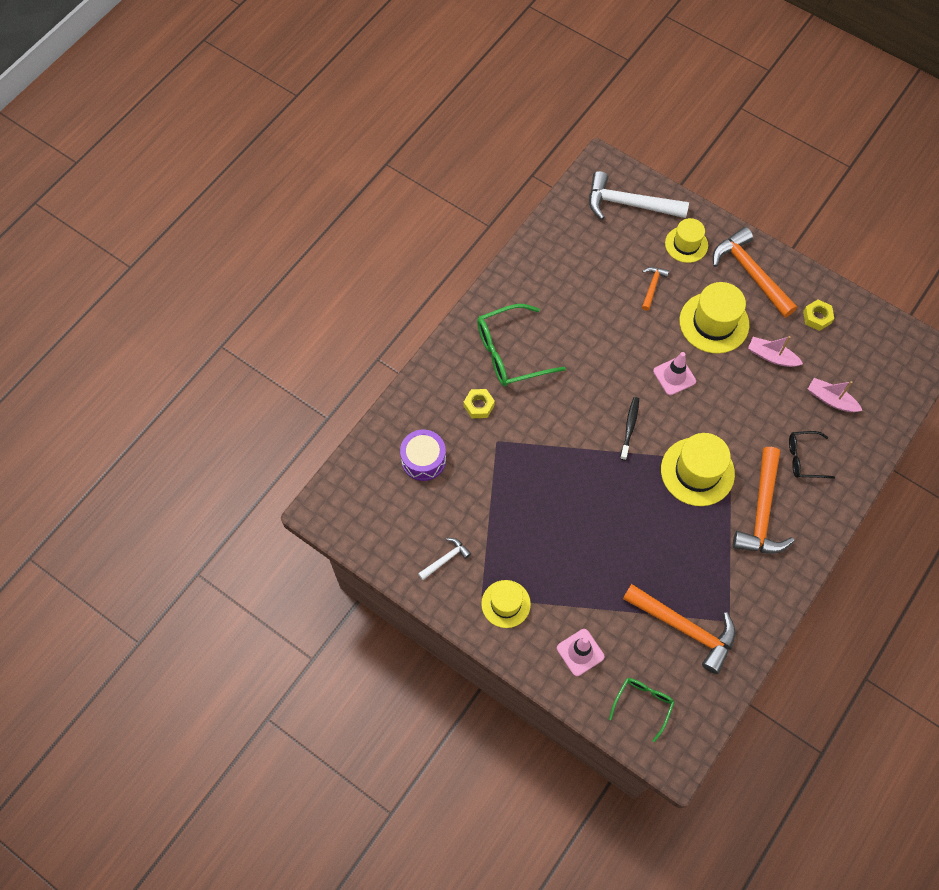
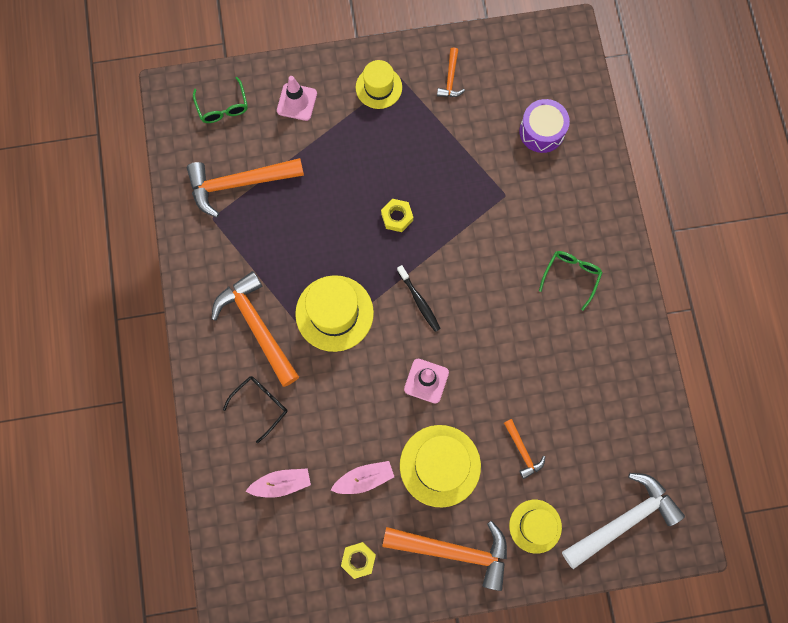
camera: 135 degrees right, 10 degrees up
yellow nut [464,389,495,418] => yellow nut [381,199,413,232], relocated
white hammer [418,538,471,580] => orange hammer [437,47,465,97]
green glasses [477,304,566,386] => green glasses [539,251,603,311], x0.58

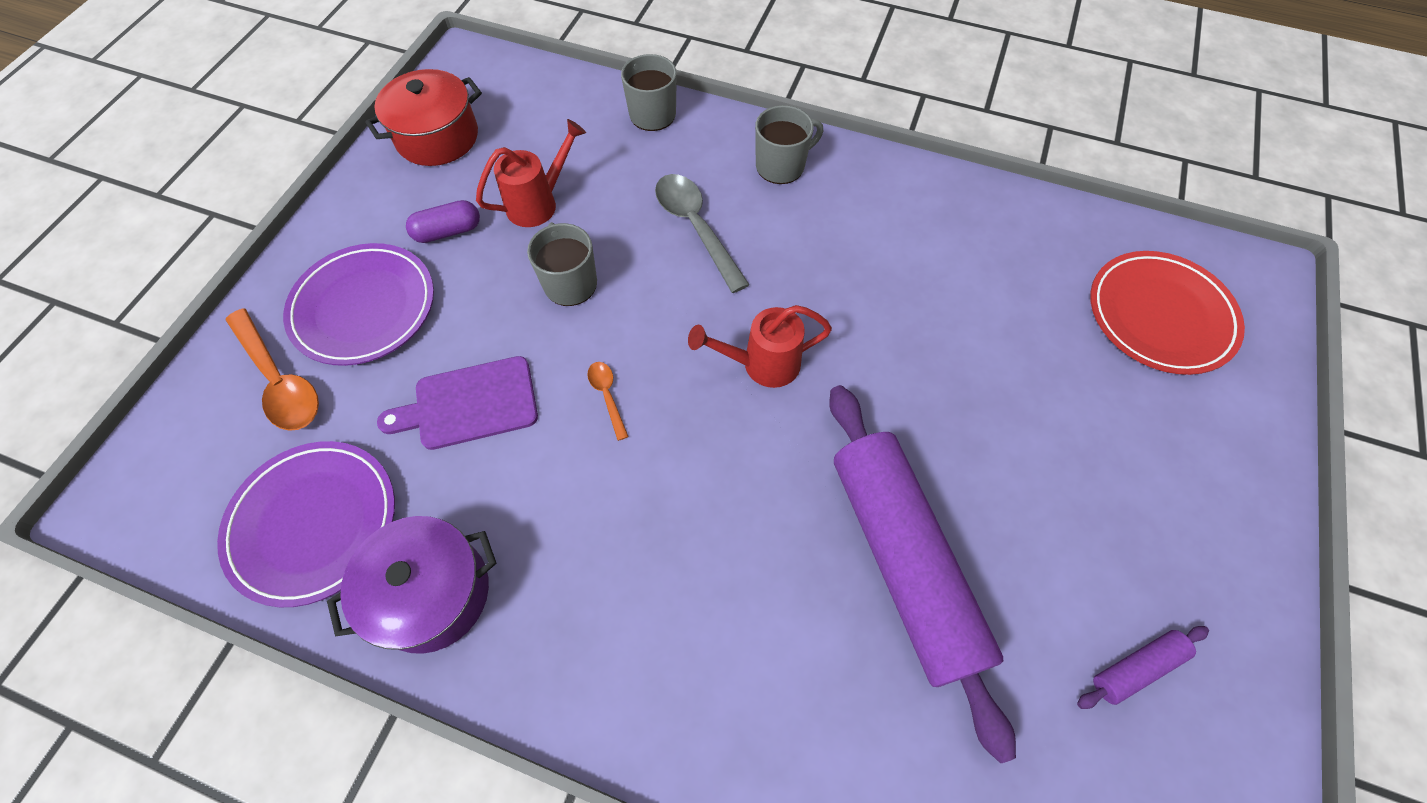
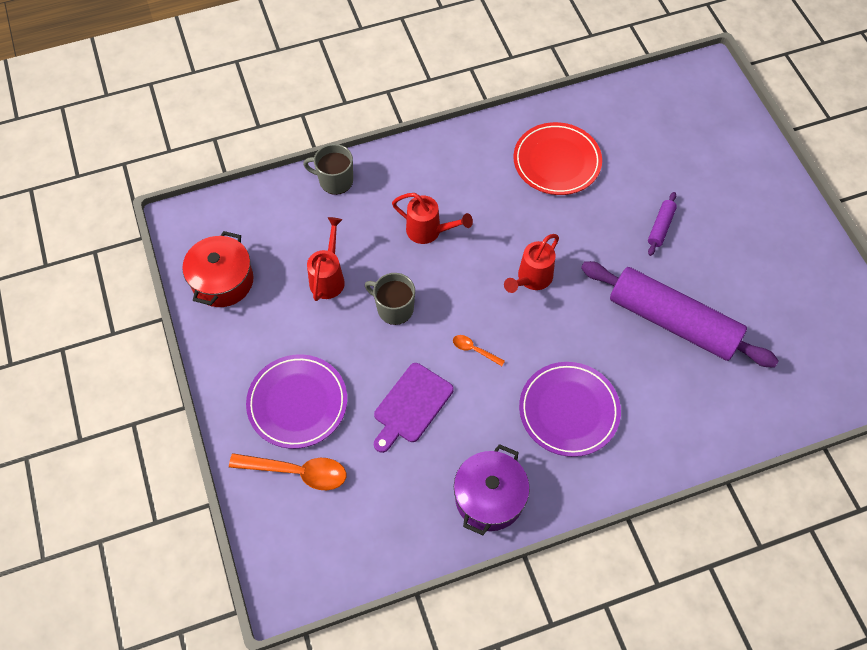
camera: 40 degrees left, 0 degrees up
purple capsule [406,200,480,243] => nothing
grey mug [755,105,823,184] => nothing
purple plate [217,441,395,607] => purple plate [519,362,621,457], relocated
purple rolling pin [1077,626,1209,709] => purple rolling pin [648,192,677,256], relocated
red plate [1090,251,1245,375] => red plate [513,122,602,195], relocated
grey spoon [655,174,750,293] => red watering can [392,193,473,244]

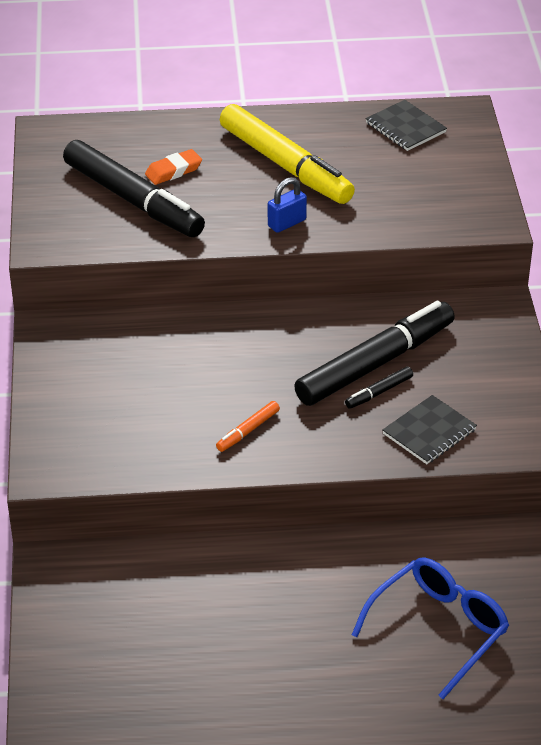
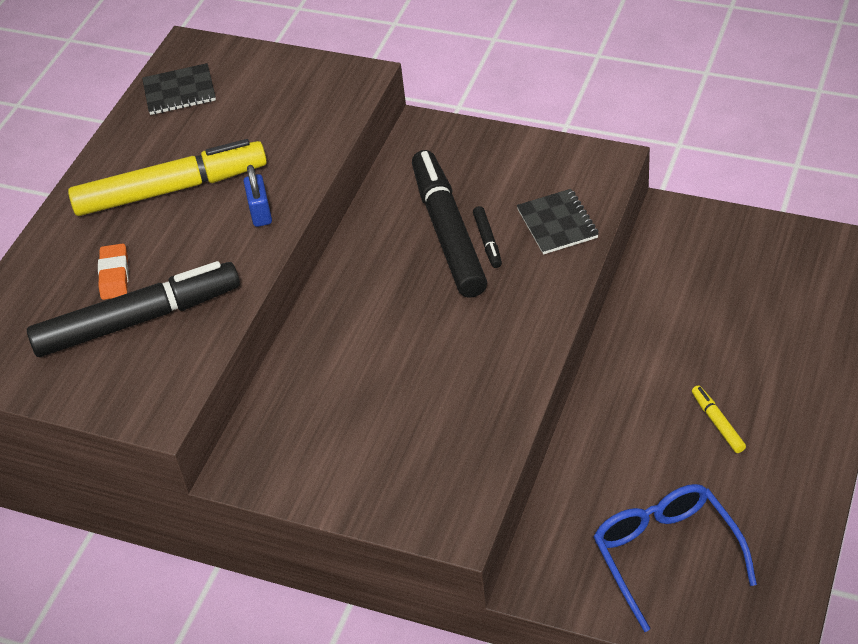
camera: 60 degrees left, 5 degrees up
orange marker [216,401,280,452] => nothing
nothing => yellow marker [692,386,746,453]
blue glasses [352,557,509,699] => blue glasses [593,484,757,632], relocated

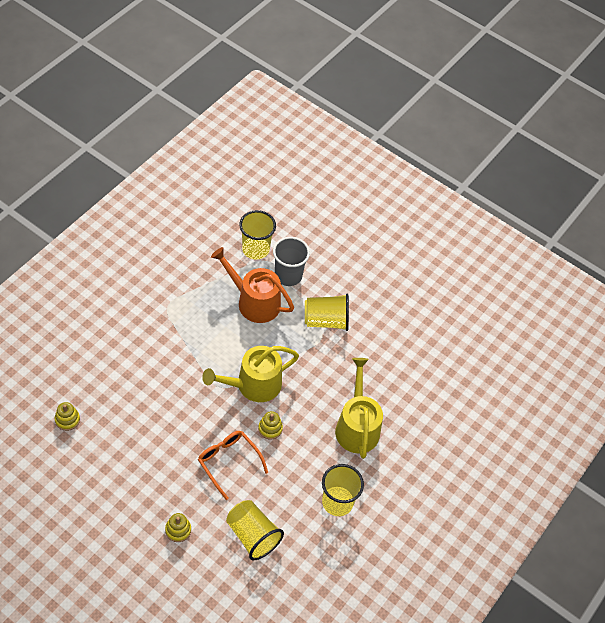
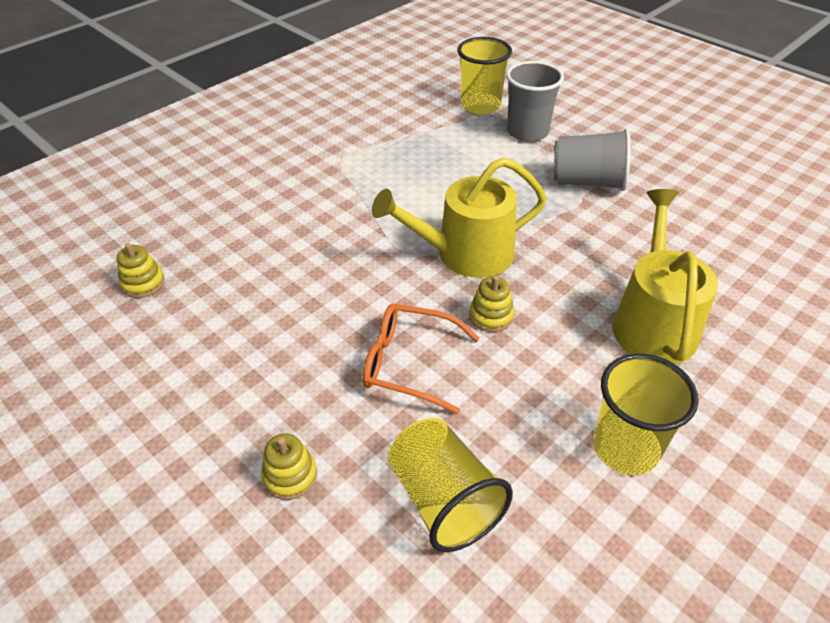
camera: 15 degrees right, 10 degrees down
orange watering can [211,247,294,323] => nothing
yellow cup [305,294,349,331] => grey cup [554,128,631,191]
orange glasses [198,431,268,500] => orange glasses [363,304,480,414], 45 degrees counterclockwise

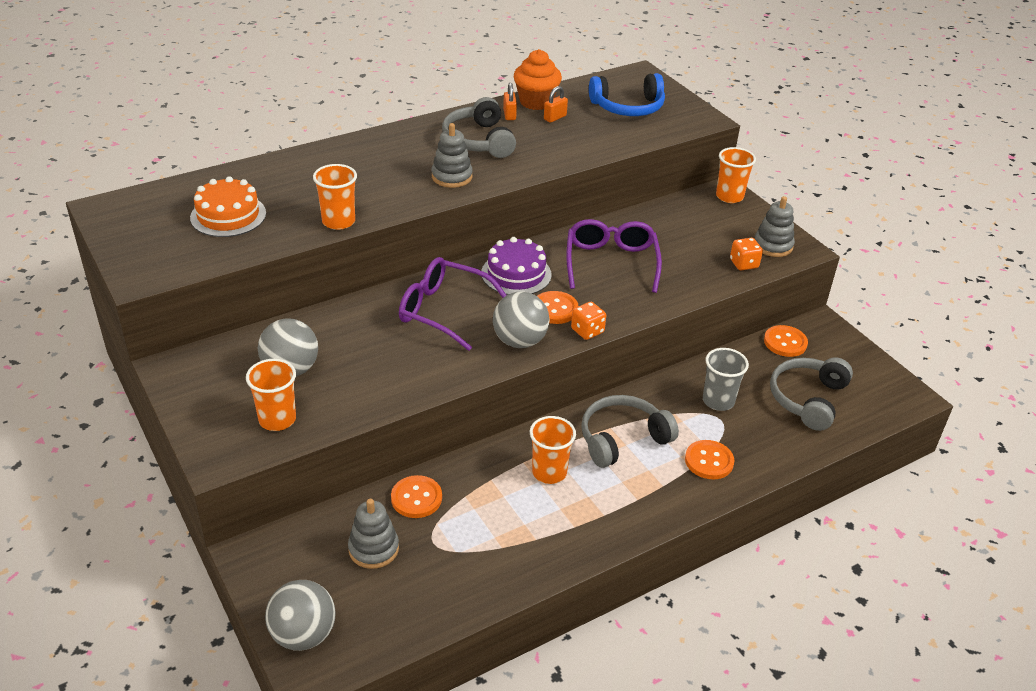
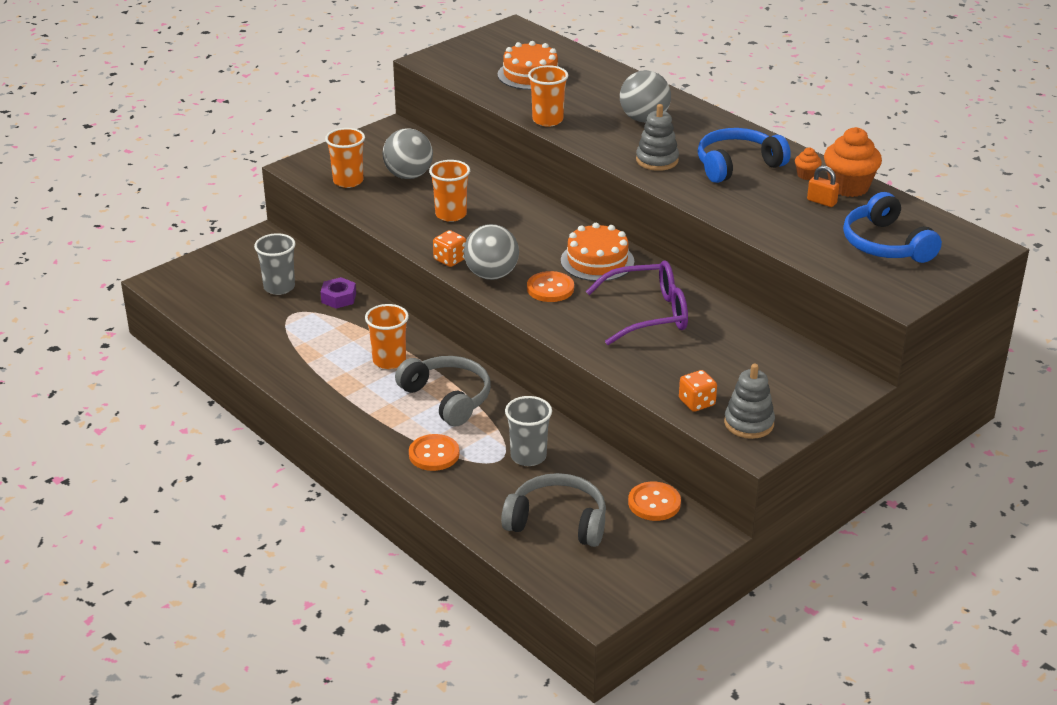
camera: 80 degrees right, 5 degrees down
purple glasses [399,257,507,351] => nothing
grey ball [265,580,336,651] => grey ball [620,70,671,122], relocated
orange dice [571,302,606,340] => orange dice [433,230,466,267], relocated
orange cup [716,147,756,203] => orange cup [429,160,470,222], relocated
grey stacking toy [348,499,399,569] => grey cup [254,233,296,295]
orange button [391,475,442,518] => purple nut [321,277,356,309]
orange padlock [503,83,517,120] => orange cupcake [795,147,822,180]
grey headphones [442,97,516,158] => blue headphones [698,128,791,183]
purple cake [481,237,552,295] => orange cake [561,223,634,281]

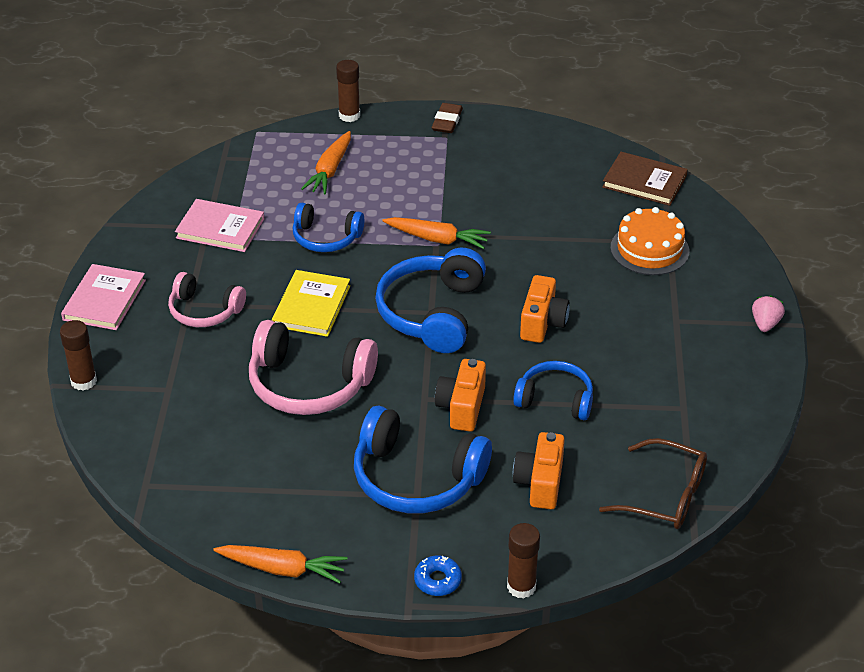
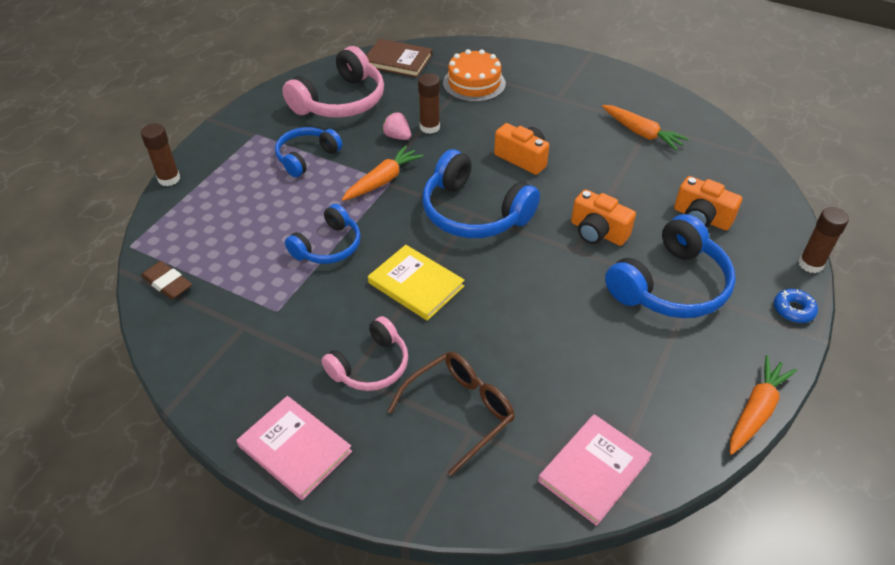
camera: 65 degrees left, 5 degrees up
brown glue stick [60,320,97,391] => brown glue stick [418,73,440,134], relocated
pink book [175,199,264,252] => pink book [538,414,652,526], relocated
pink headphones [249,320,378,415] => pink headphones [282,46,384,118], relocated
orange carrot [301,131,351,194] => orange carrot [602,105,689,151], relocated
brown eraser [432,103,463,133] => brown eraser [141,261,192,299], relocated
blue headphones [513,361,593,420] => blue headphones [275,127,342,177], relocated
brown glasses [599,438,707,529] => brown glasses [388,352,515,476], relocated
pink strawberry [752,295,785,332] => pink strawberry [382,112,411,140], relocated
brown book [602,152,688,206] => brown book [366,39,432,78], 60 degrees clockwise

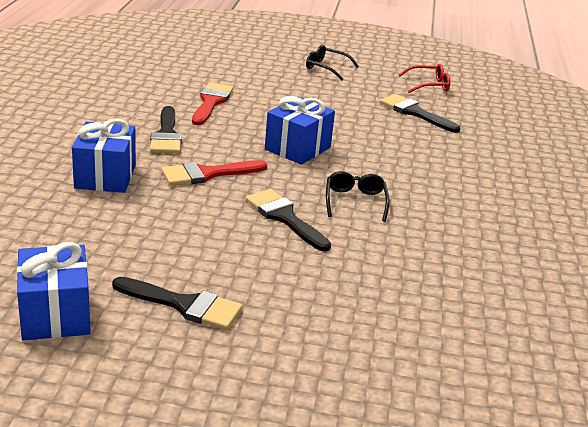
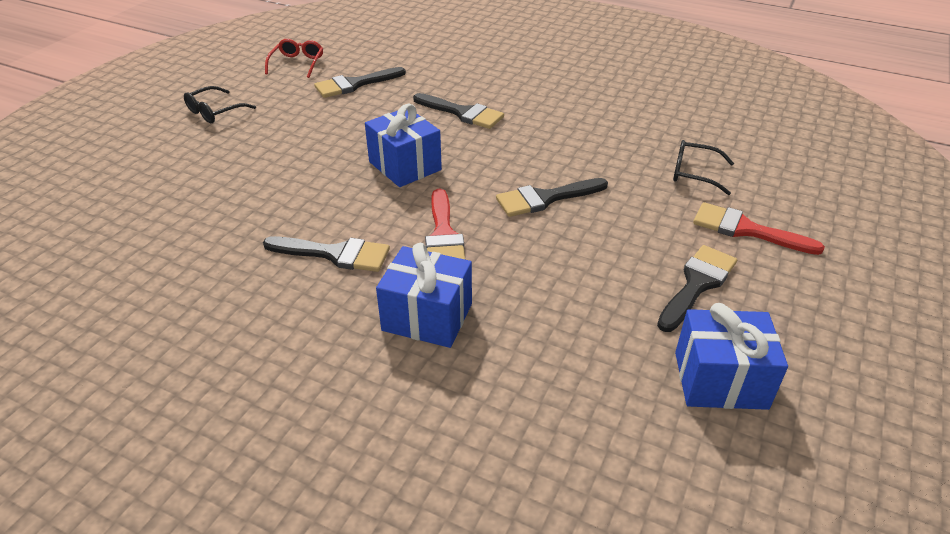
camera: 70 degrees left, 10 degrees up
nothing => black brush [413,93,504,129]
red brush [192,83,234,125] => red brush [693,202,825,255], relocated
black glasses [326,171,390,222] => black glasses [673,140,734,195], relocated

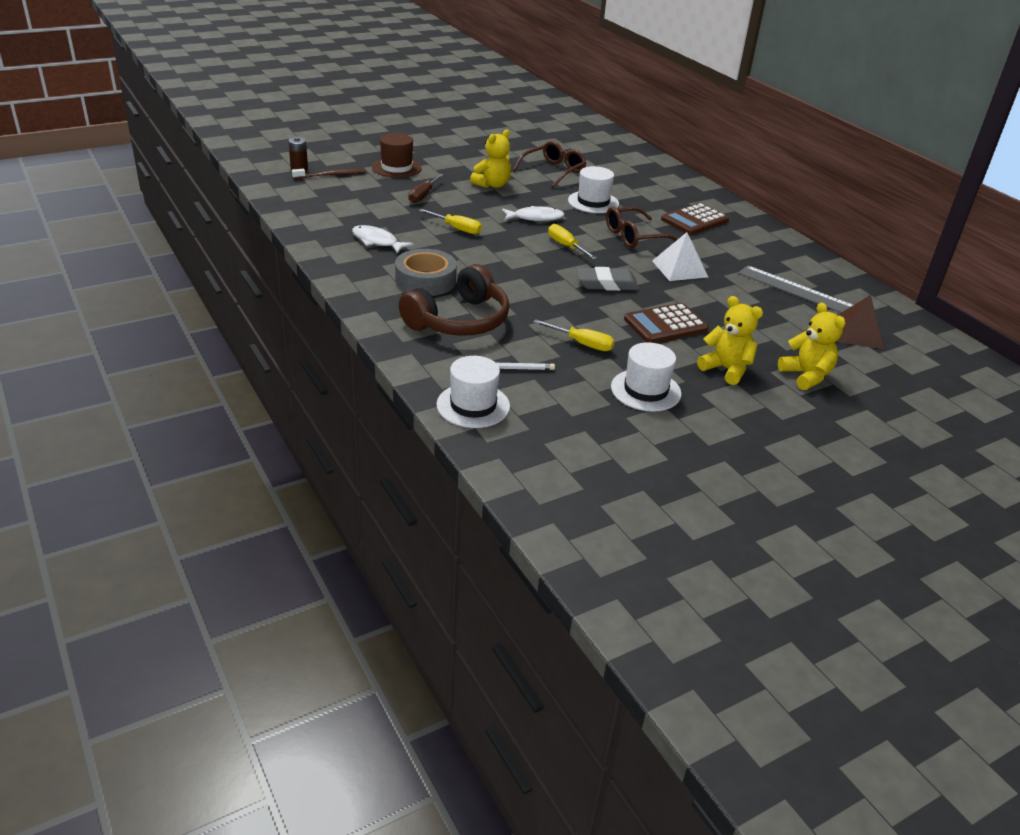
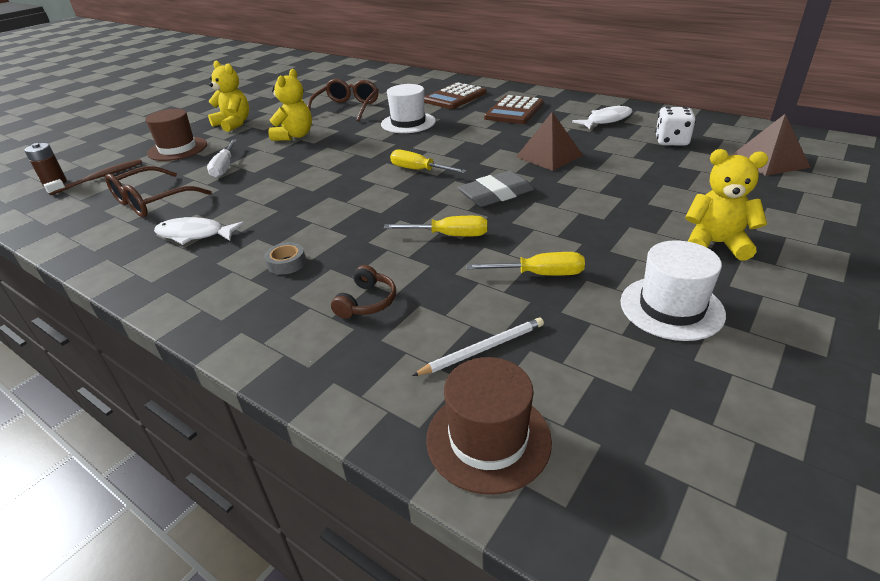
camera: 20 degrees left, 0 degrees up
yellow screwdriver [419,209,482,234] => yellow screwdriver [384,216,487,236], relocated
white fish [502,206,564,221] => white fish [572,105,632,129], relocated
brown glasses [606,207,678,248] => brown glasses [105,166,211,217], relocated
brown calculator [624,303,709,343] => brown calculator [424,83,486,109], relocated
yellow teddy bear [778,302,845,390] => yellow teddy bear [208,61,249,132], relocated
grey ruler [738,265,853,313] => white dice [655,107,696,146]
brown screwdriver [408,174,444,203] => white screwdriver [207,139,237,178]
white hat [436,356,510,428] => brown hat [426,357,552,494]
white pyramid [652,232,708,281] => brown pyramid [516,112,583,171]
grey tape [395,249,457,296] => grey tape [264,242,306,275], x0.46
brown headphones [399,264,510,336] => brown headphones [331,265,396,319], x0.43

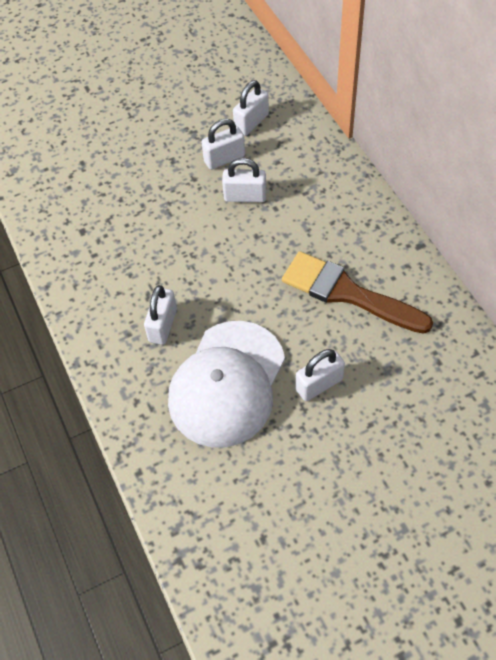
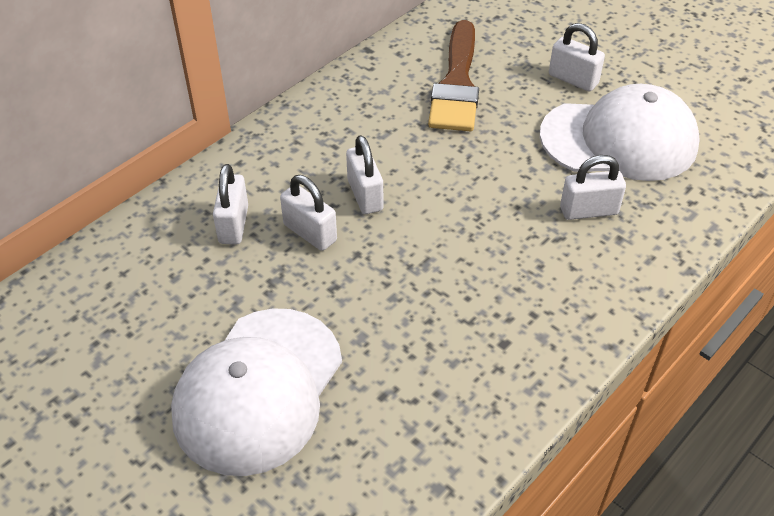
camera: 115 degrees left, 10 degrees down
nothing => white cap [171,309,342,476]
white padlock [233,80,269,136] => white padlock [213,164,248,244], 75 degrees clockwise

